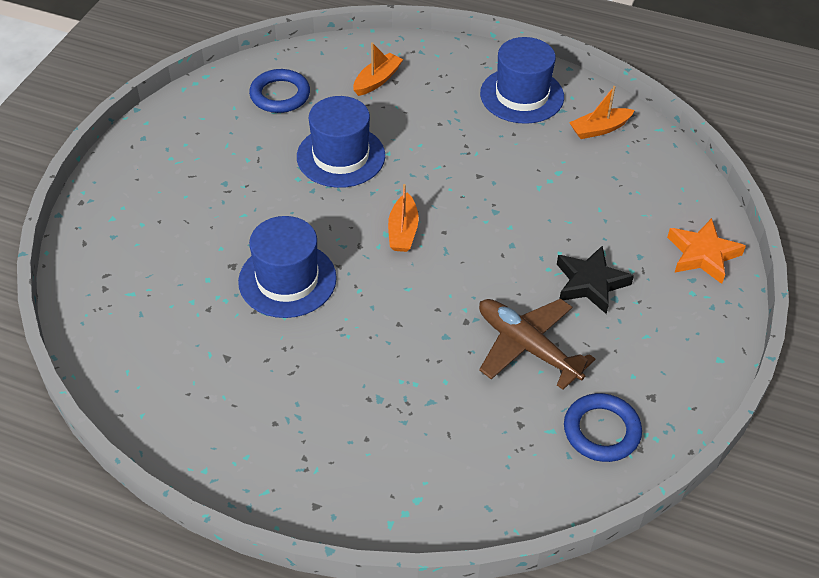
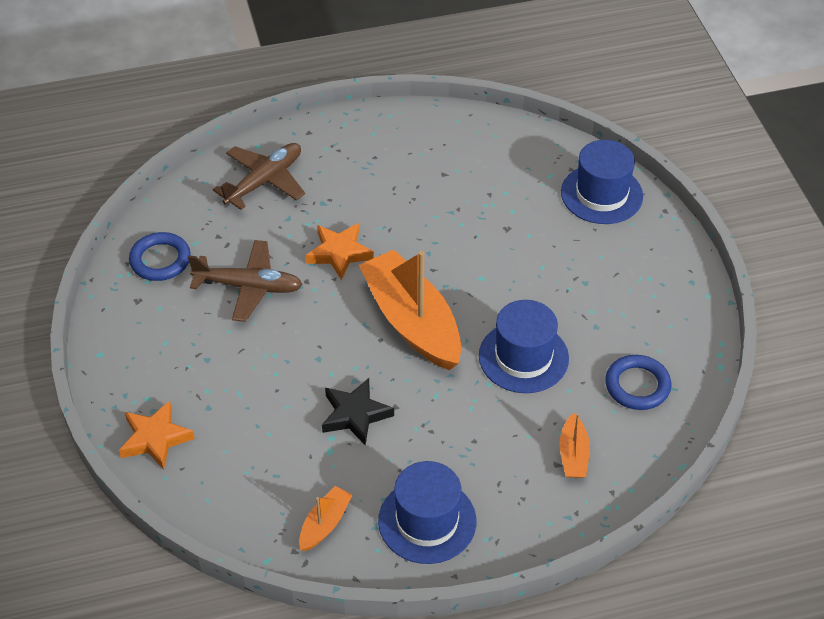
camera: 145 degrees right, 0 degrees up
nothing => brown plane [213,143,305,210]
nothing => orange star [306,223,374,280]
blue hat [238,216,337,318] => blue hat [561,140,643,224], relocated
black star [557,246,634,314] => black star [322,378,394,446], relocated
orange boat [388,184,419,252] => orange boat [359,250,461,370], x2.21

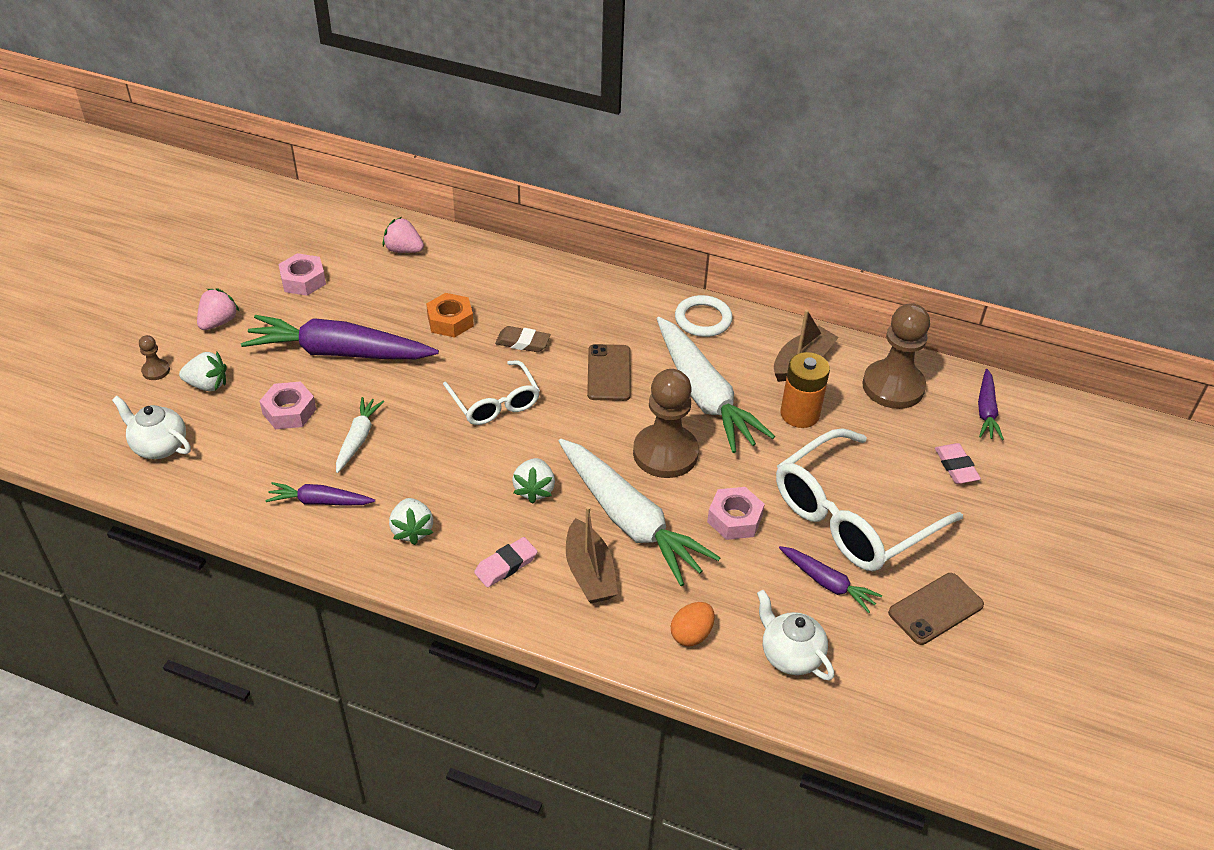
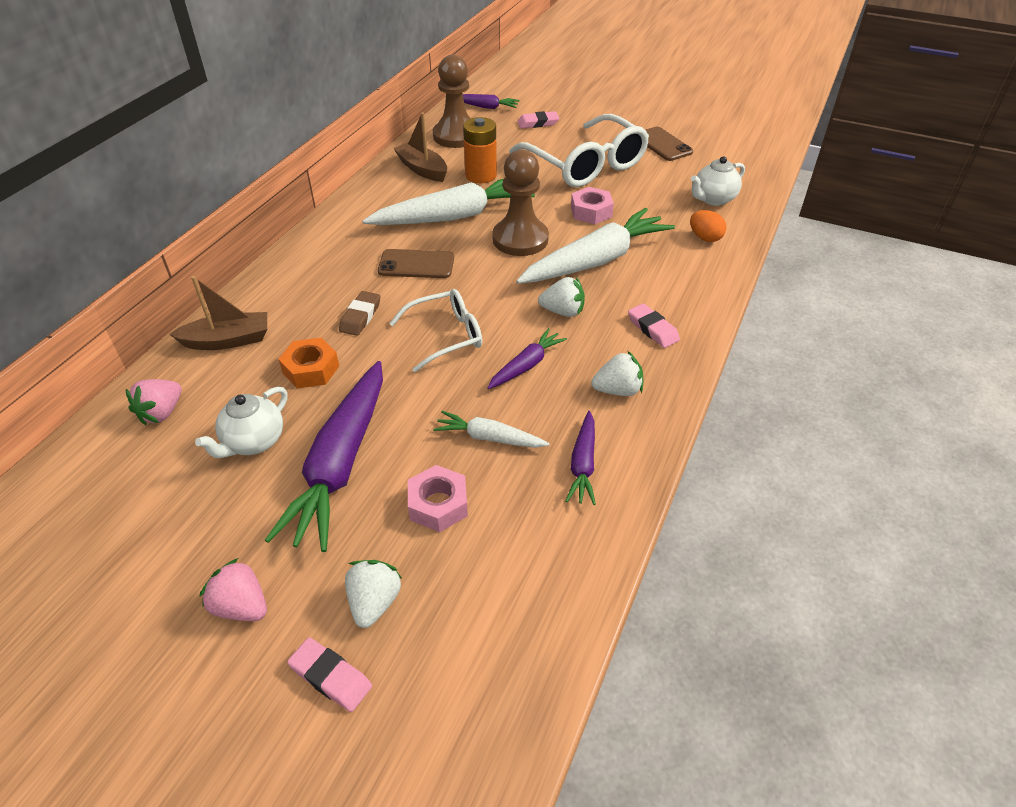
camera: 85 degrees left, 0 degrees up
pink nut [278,253,326,296] => nothing
white ring [675,295,733,337] => nothing
white teapot [112,396,191,459] => white teapot [195,387,288,458], relocated
brown boat [566,506,618,603] => brown boat [169,276,267,350], relocated
purple carrot [779,546,882,613] => purple carrot [487,328,567,389], relocated
brown pawn [139,335,170,380] => pink eraser [287,637,372,712]

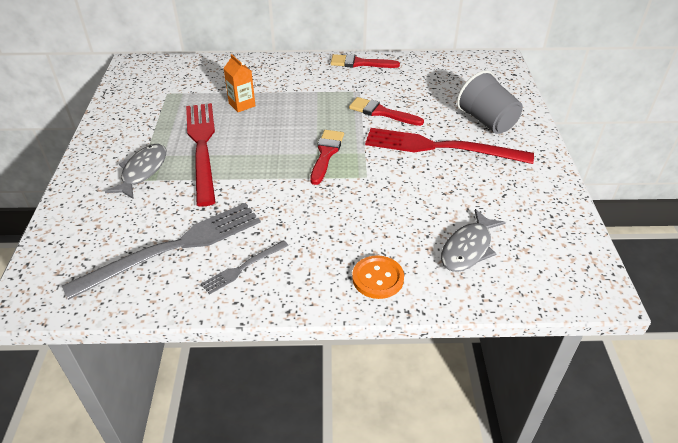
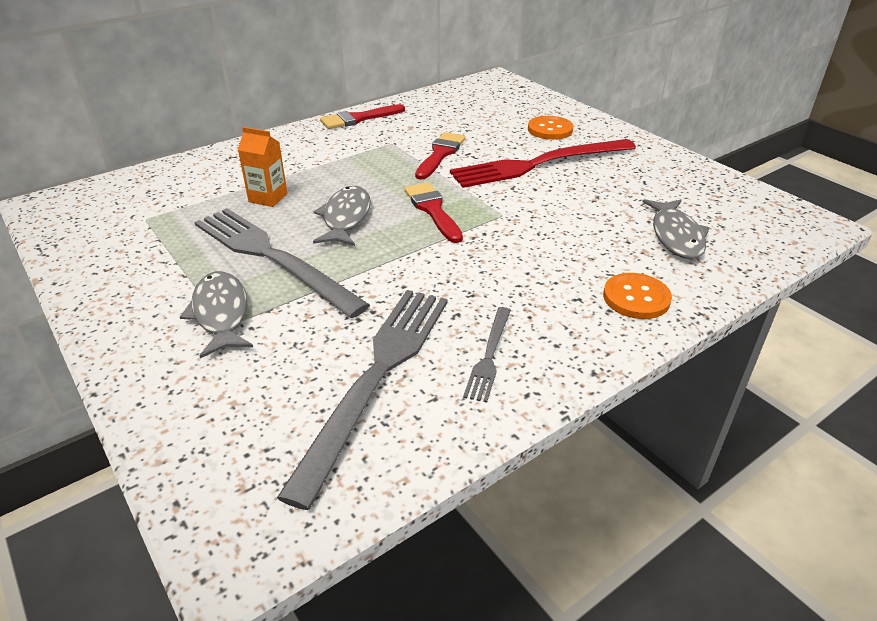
camera: 35 degrees left, 5 degrees down
nothing => grey fish [313,186,371,246]
grey cup [457,70,523,134] => orange button [528,116,573,140]
red fork [186,103,216,207] => grey fork [195,208,370,318]
red brush [349,97,424,126] => red brush [415,132,466,180], 120 degrees clockwise

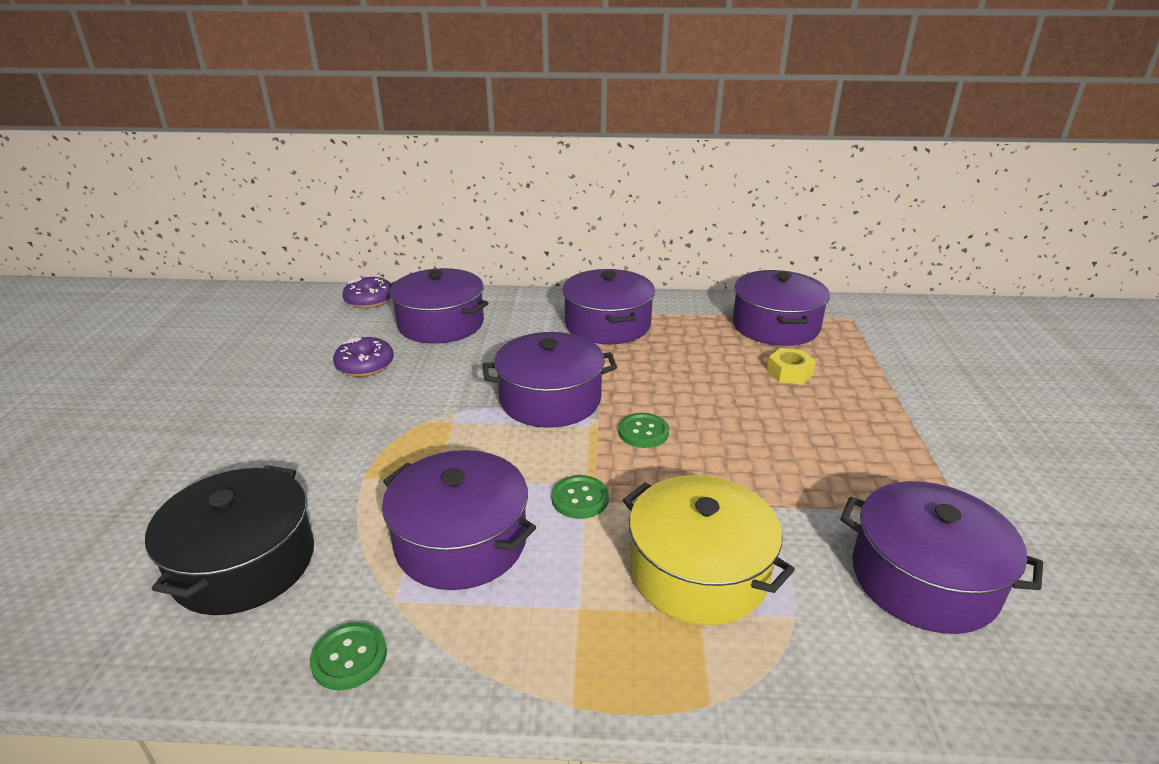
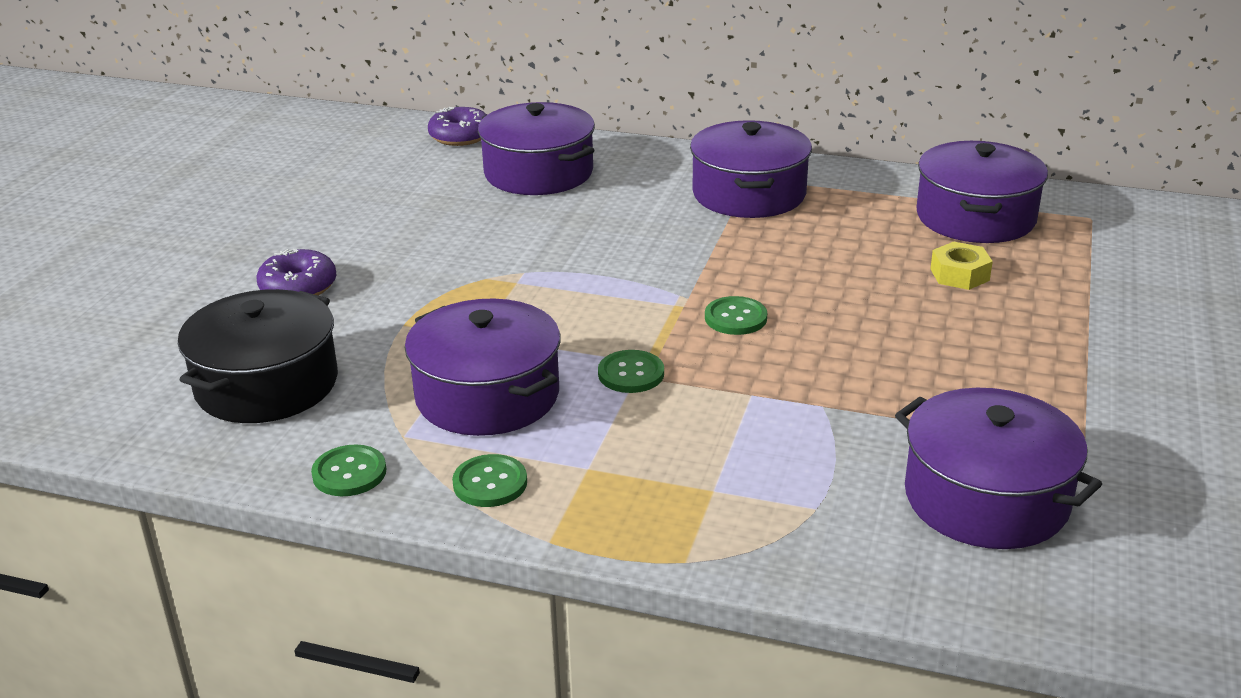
camera: 15 degrees right, 0 degrees up
purple pot [483,332,617,428] => nothing
yellow pot [623,475,795,625] => nothing
nothing => green button [452,454,527,507]
purple donut [333,337,394,377] => purple donut [256,249,337,296], relocated

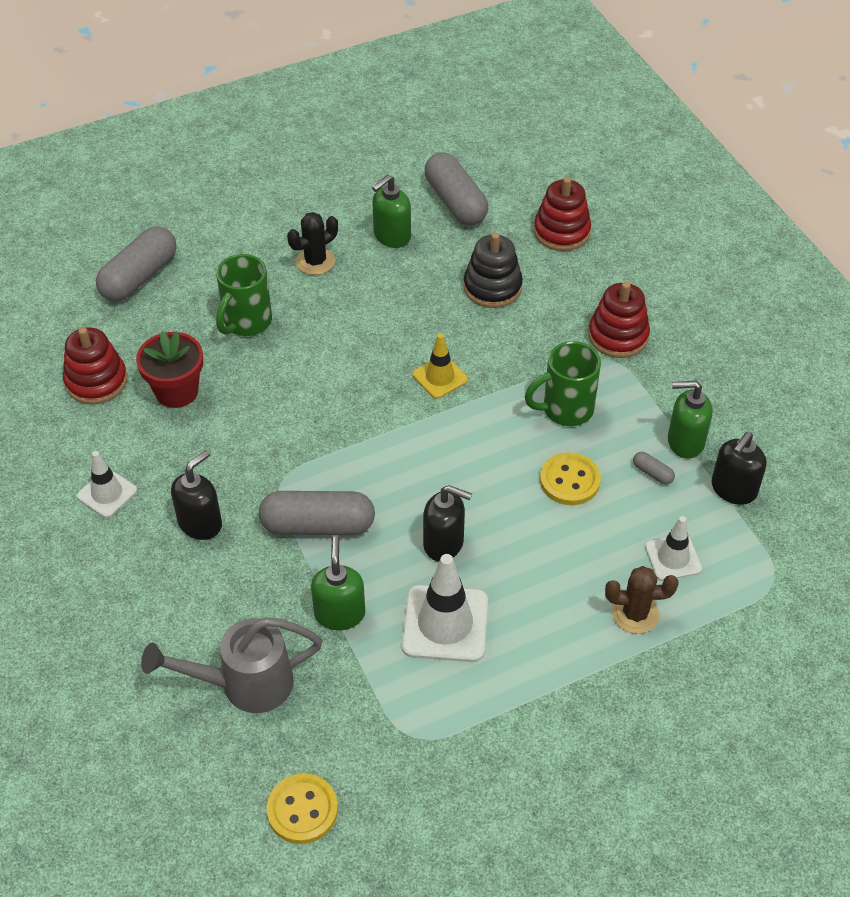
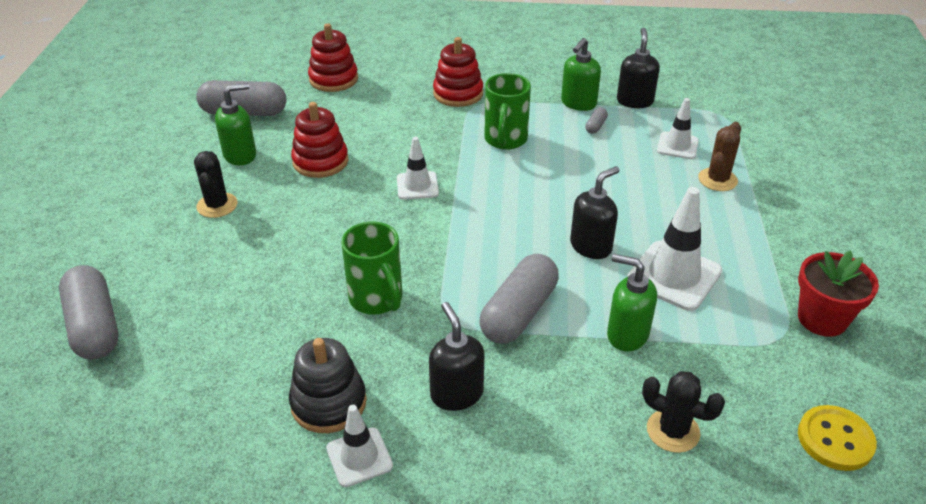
camera: 60 degrees left, 10 degrees down
yellow button [540,452,601,505] => nothing
red stacking toy [63,327,127,404] => red stacking toy [291,102,348,178], relocated
red flower pot [136,331,203,408] => red flower pot [798,250,879,337], relocated
green mug [216,254,272,336] => green mug [341,222,402,314], relocated
black stacking toy [464,233,523,308] => black stacking toy [289,338,367,433], relocated
grey watering can [141,617,322,713] => black cactus [642,371,725,453]
yellow traffic cone [413,333,468,399] => white traffic cone [397,137,439,200]
green soap dispenser [372,175,411,248] => green soap dispenser [215,83,256,165], 105 degrees counterclockwise
grey capsule [633,452,675,485] => grey capsule [585,107,608,134], 45 degrees counterclockwise
black soap dispenser [711,432,766,505] => black soap dispenser [617,28,660,108], 150 degrees counterclockwise

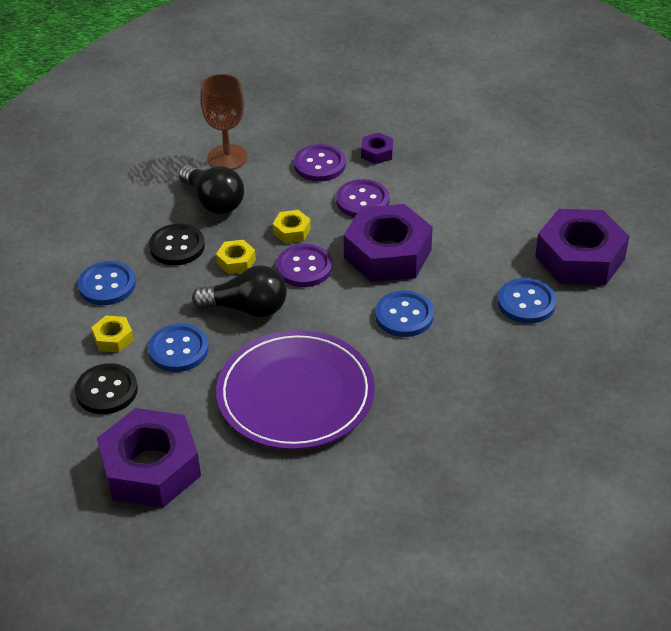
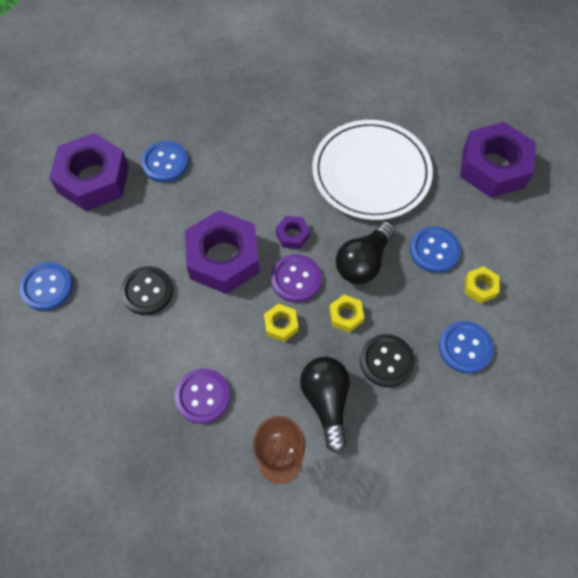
camera: 150 degrees left, 20 degrees up
purple button [336,179,390,218] => nothing
black button [75,363,138,414] => black button [121,266,173,315], relocated
purple nut [361,132,393,164] => purple nut [276,216,310,249], relocated
blue button [375,291,434,337] => blue button [19,262,73,311], relocated
purple plate [216,330,375,450] => white plate [312,120,433,220]
black light bulb [192,265,287,317] => black light bulb [336,221,396,284], 90 degrees counterclockwise

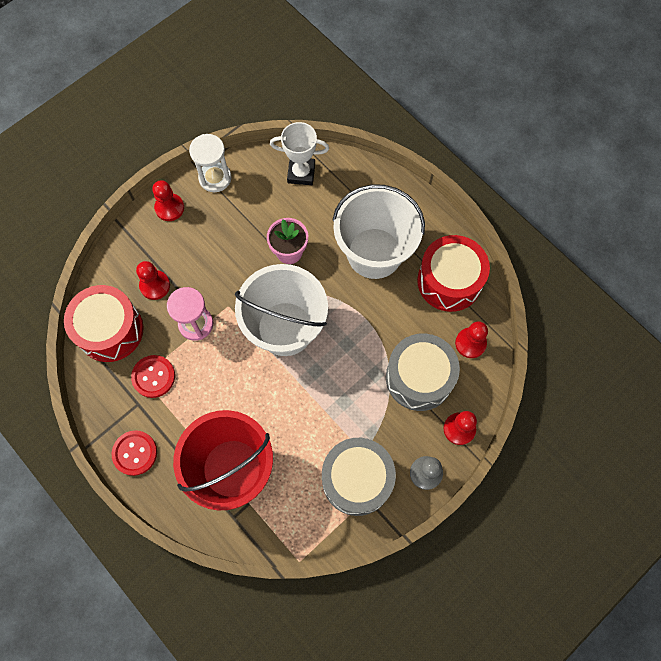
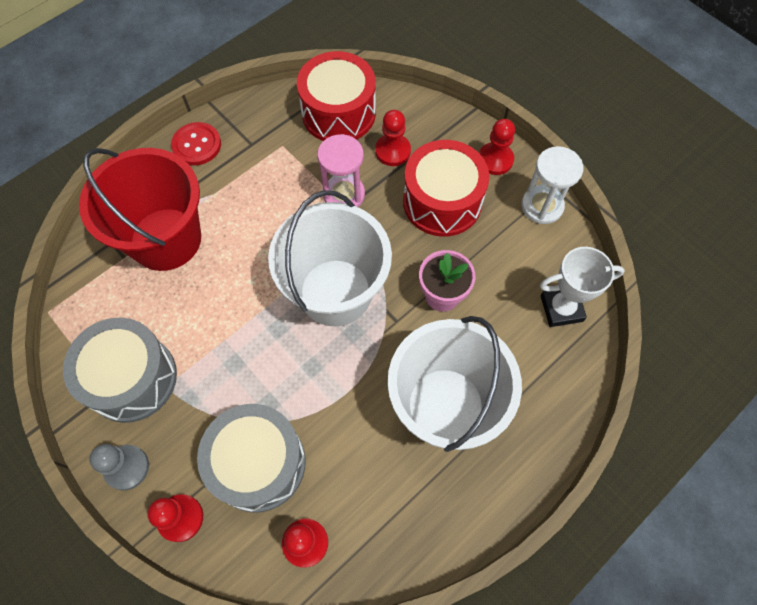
camera: 90 degrees right, 5 degrees down
red button [131,355,175,398] => nothing
red drum [417,235,490,312] => red drum [403,140,489,237], relocated
white trophy [270,122,329,185] => white trophy [540,247,625,327], 75 degrees clockwise

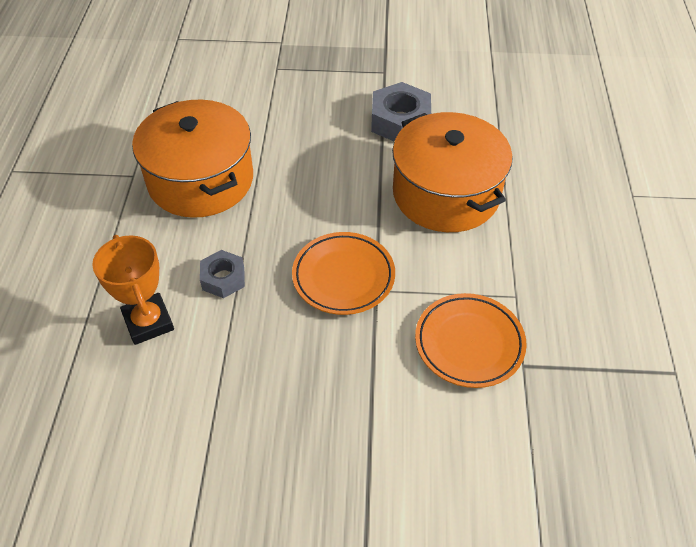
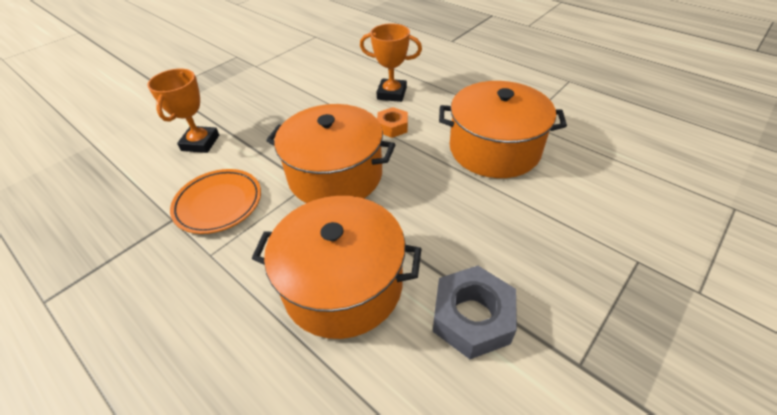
camera: 130 degrees right, 5 degrees down
nothing => orange trophy [147,69,219,153]
orange plate [292,232,395,315] => orange pot [266,104,396,203]
grey nut [200,250,245,298] => orange nut [377,107,408,138]

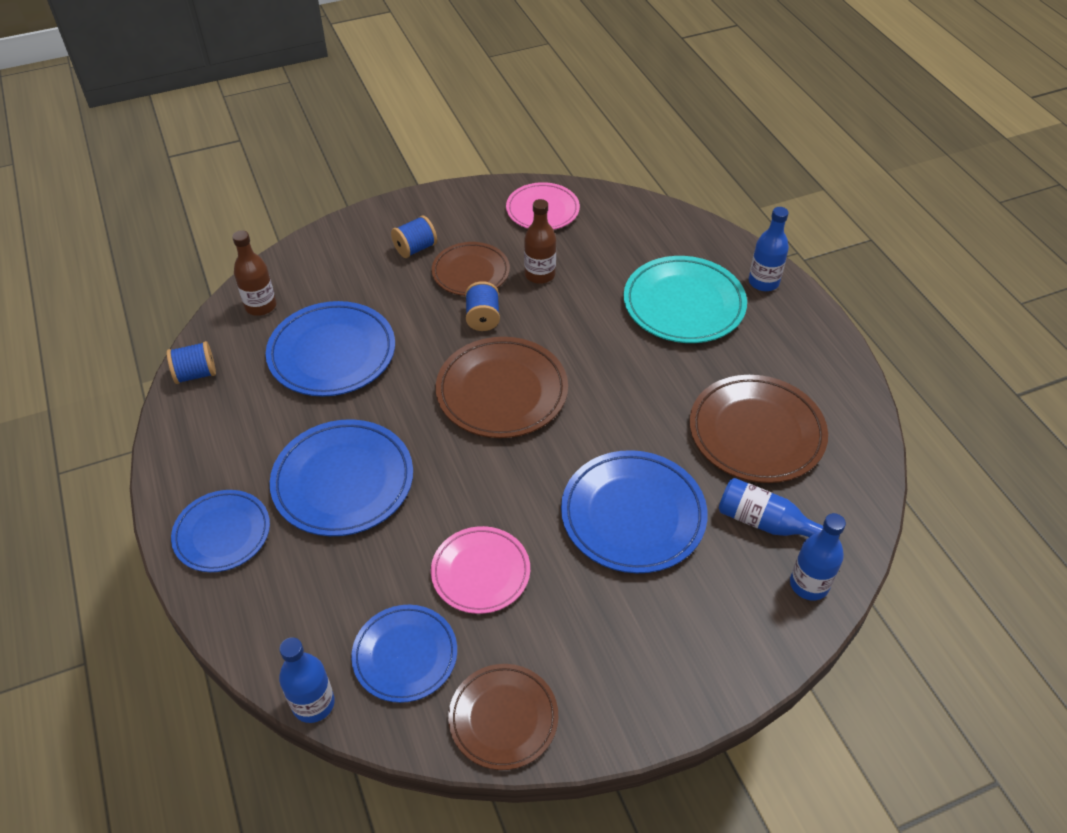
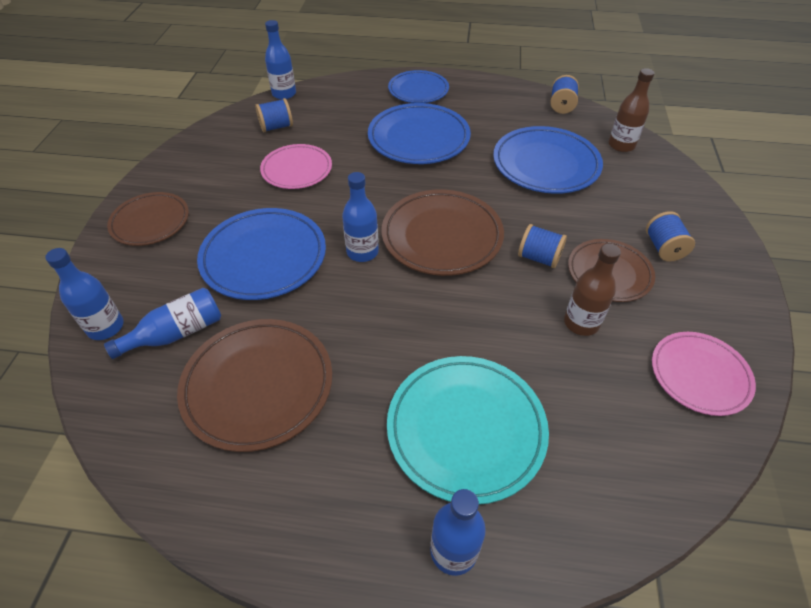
camera: 120 degrees right, 0 degrees up
nothing => blue bottle [342,172,379,262]
brown plate [448,664,558,770] => brown plate [107,192,189,246], relocated
blue plate [351,605,457,703] => blue spool [255,98,293,132]

